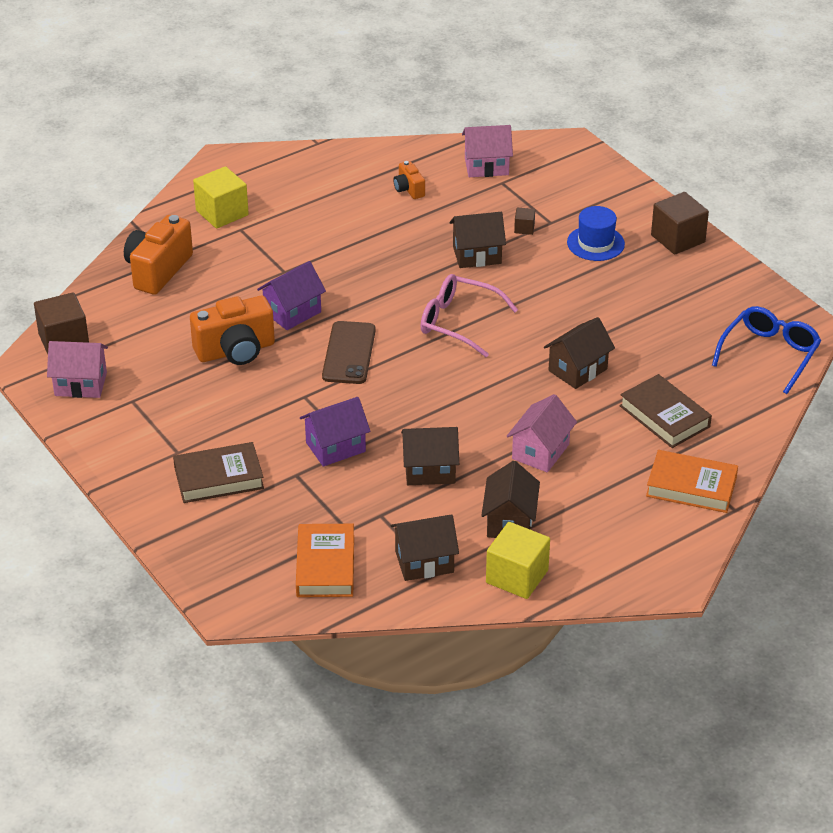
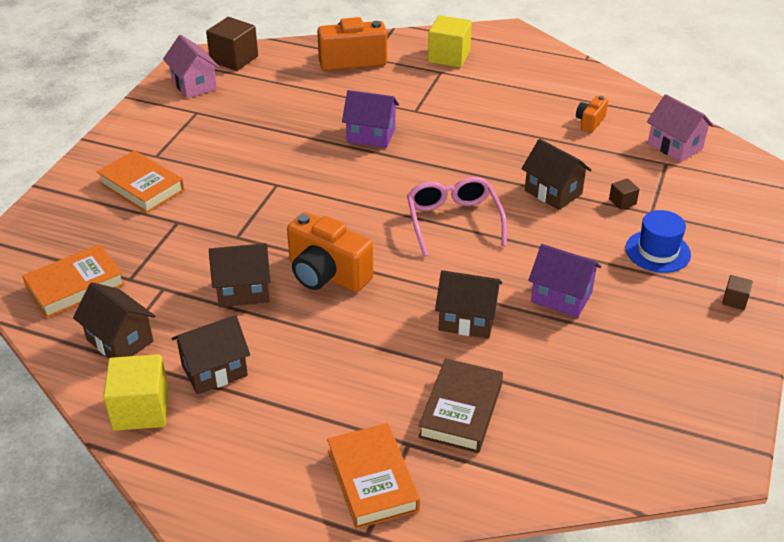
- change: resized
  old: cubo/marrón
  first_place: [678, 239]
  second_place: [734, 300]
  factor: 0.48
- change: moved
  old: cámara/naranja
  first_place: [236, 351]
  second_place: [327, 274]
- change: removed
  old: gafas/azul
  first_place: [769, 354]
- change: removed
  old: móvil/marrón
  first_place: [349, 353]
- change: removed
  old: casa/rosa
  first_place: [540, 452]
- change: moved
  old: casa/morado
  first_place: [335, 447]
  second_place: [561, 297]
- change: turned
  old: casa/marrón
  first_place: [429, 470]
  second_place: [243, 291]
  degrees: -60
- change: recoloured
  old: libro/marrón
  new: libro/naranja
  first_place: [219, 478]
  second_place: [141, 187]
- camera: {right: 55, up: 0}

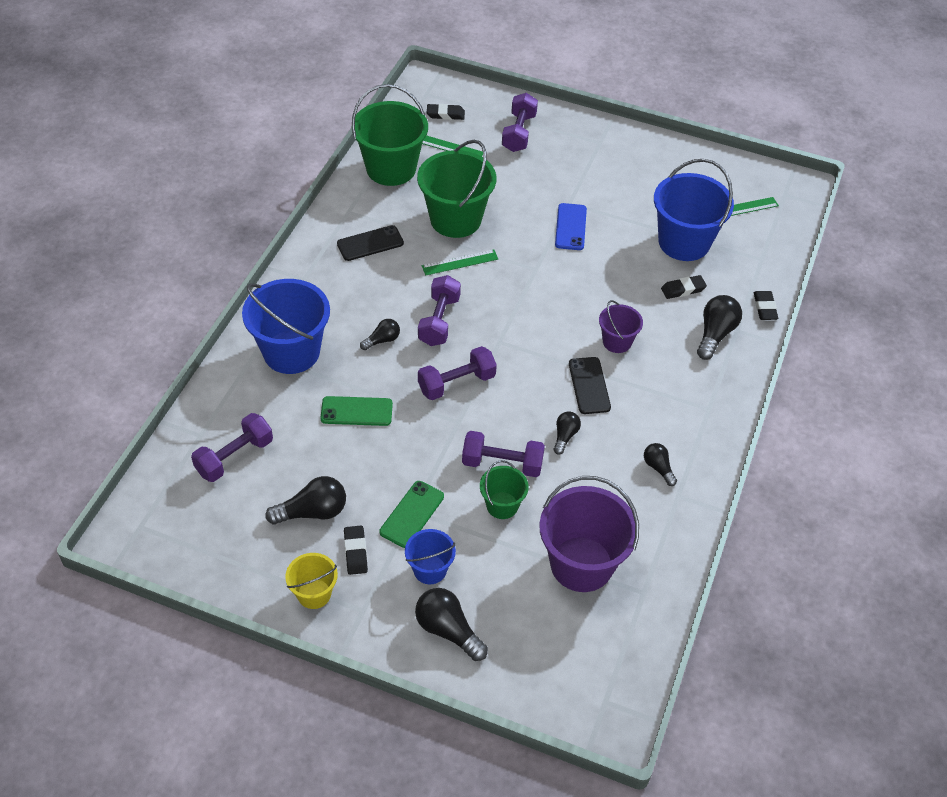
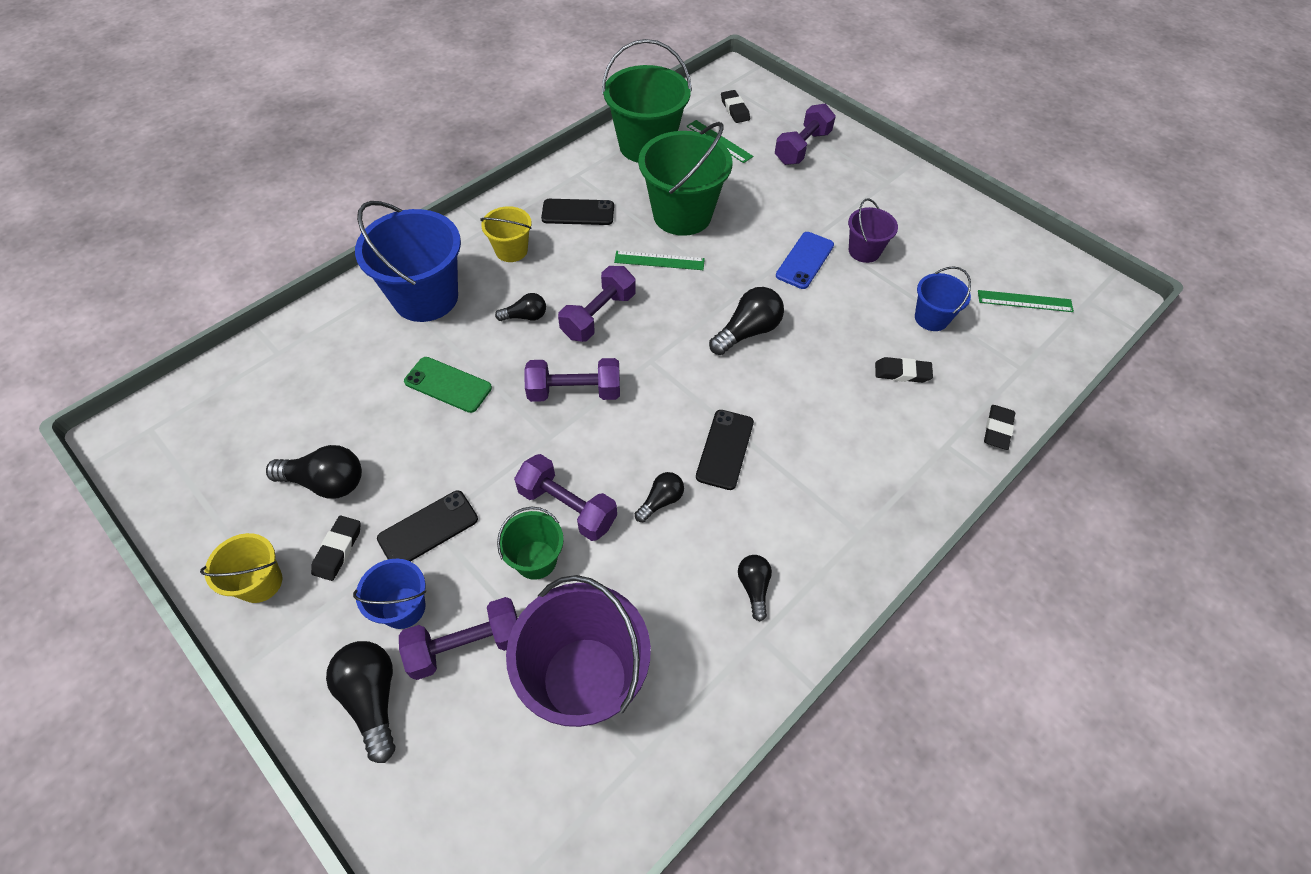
- change: turned
  old: goma de borrar/negro
  first_place: [445, 114]
  second_place: [734, 109]
  degrees: 45
- change: resized
  old: balde/azul
  first_place: [684, 242]
  second_place: [931, 318]
  factor: 0.52
- change: moved
  old: bombilla/negro
  first_place: [715, 334]
  second_place: [747, 332]
- change: moved
  old: balde/morado
  first_place: [617, 342]
  second_place: [864, 251]
- change: moved
  old: mancuerna/morado
  first_place: [234, 457]
  second_place: [466, 646]
- change: recoloured
  old: móvil/verde
  new: móvil/negro
  first_place: [412, 514]
  second_place: [428, 529]
- change: added
  new: balde/amarillo
  second_place: [511, 250]
- camera: {right: 25, up: 5}

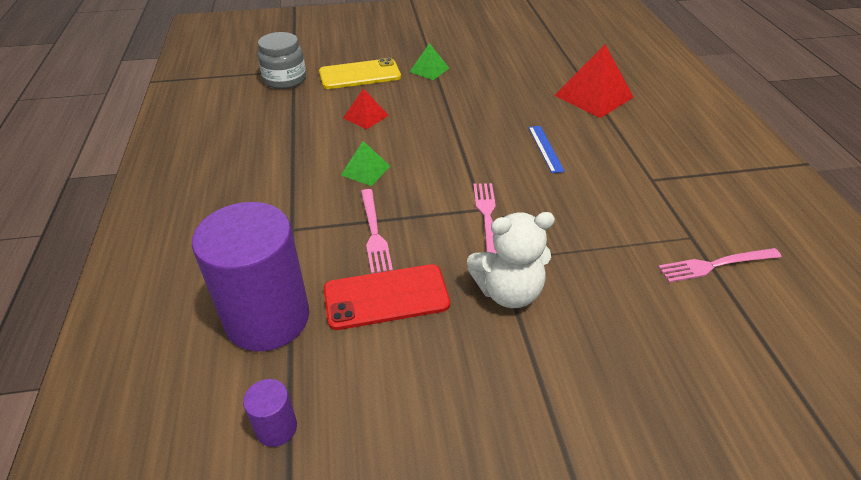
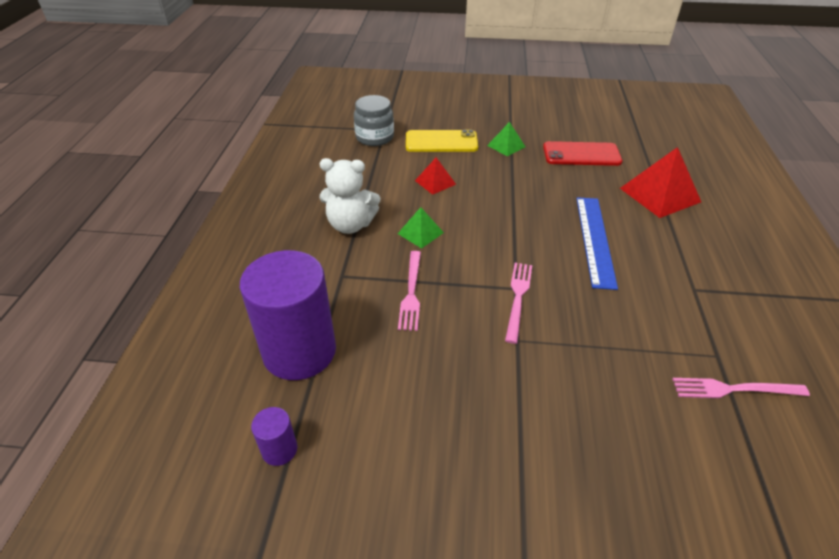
- change: resized
  old: regla/azul
  first_place: [545, 148]
  second_place: [594, 240]
  factor: 1.82
- change: moved
  old: osito/blanco
  first_place: [508, 292]
  second_place: [350, 225]
- change: moved
  old: móvil/rojo
  first_place: [386, 297]
  second_place: [581, 154]
- camera: {right: 15, up: 0}

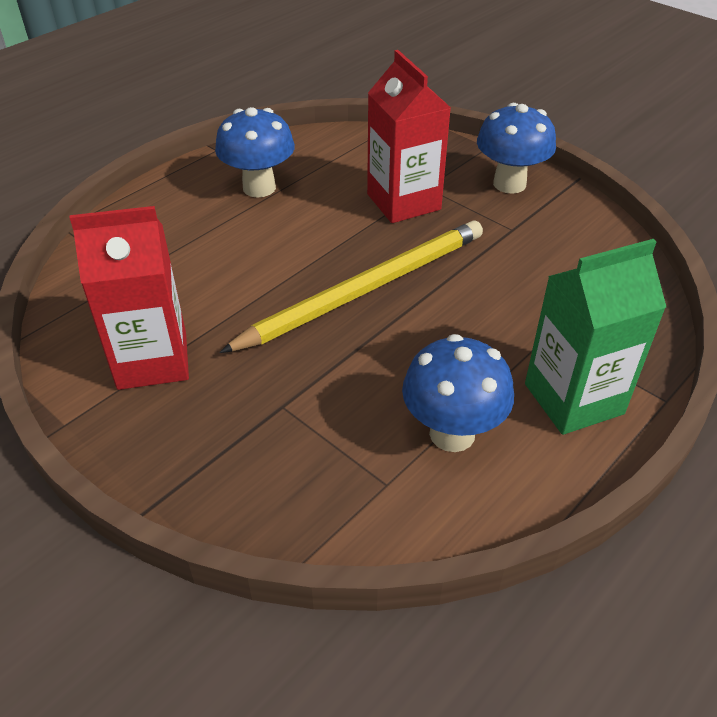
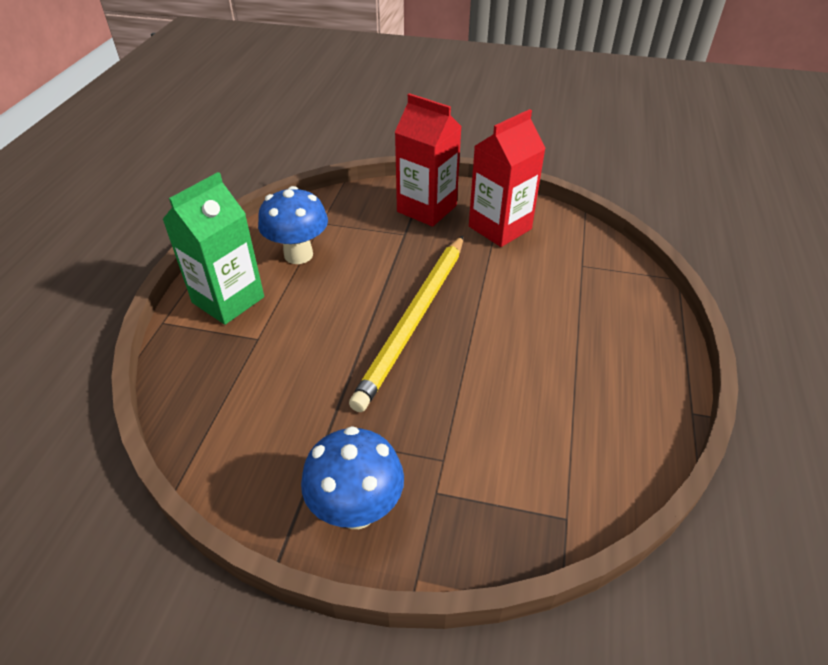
- change: moved
  old: cartón de leche/rojo
  first_place: [403, 202]
  second_place: [426, 209]
- change: removed
  old: seta/azul
  first_place: [259, 188]
- camera: {right: 150, up: 0}

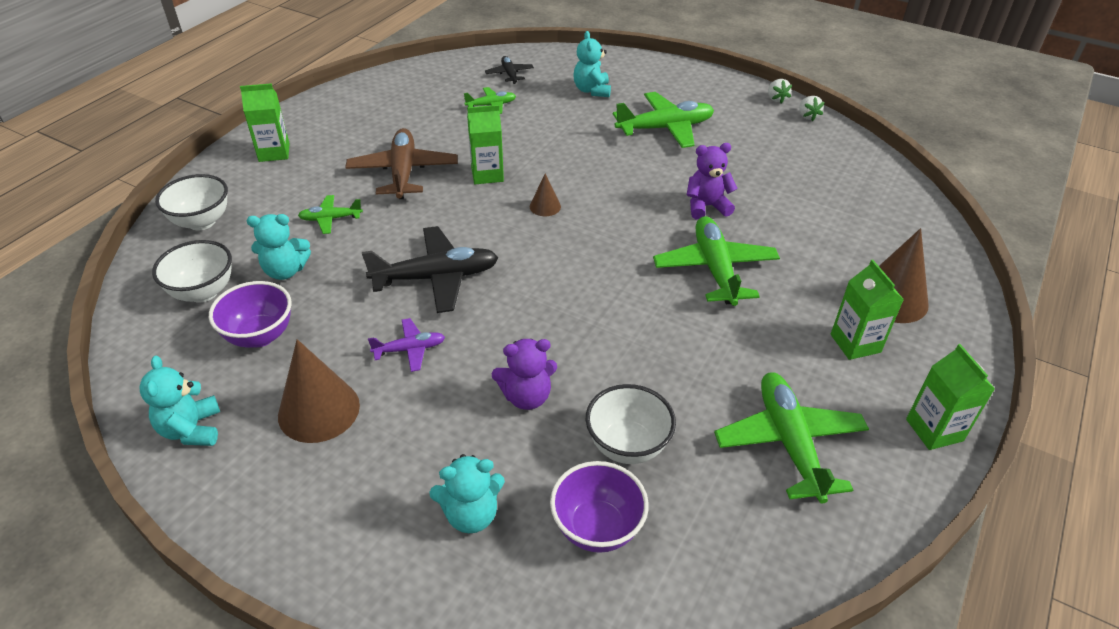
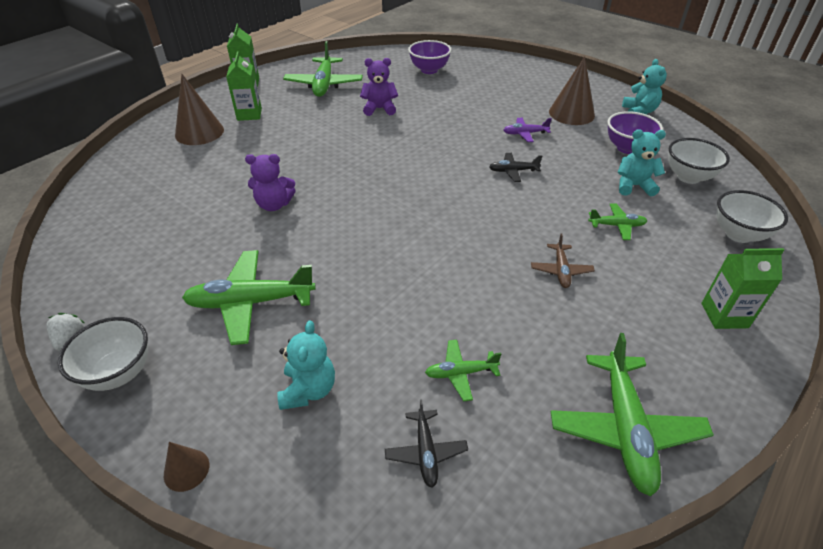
- change: removed
  old: fresa/blanco
  first_place: [807, 116]
- change: removed
  old: cartón de leche/verde
  first_place: [487, 174]
- change: resized
  old: avión/marrón
  first_place: [403, 172]
  second_place: [561, 270]
  factor: 0.52
- change: moved
  old: cono/marrón
  first_place: [545, 206]
  second_place: [186, 470]
- change: moved
  old: avión/verde
  first_place: [715, 269]
  second_place: [625, 429]
- change: resized
  old: avión/negro
  first_place: [436, 278]
  second_place: [513, 171]
  factor: 0.52
- change: moved
  old: osito/morado
  first_place: [526, 396]
  second_place: [379, 109]
- change: moved
  old: cuenco/blanco
  first_place: [627, 446]
  second_place: [119, 373]
- change: removed
  old: osito/turquesa
  first_place: [471, 514]
- camera: {right: -170, up: 0}

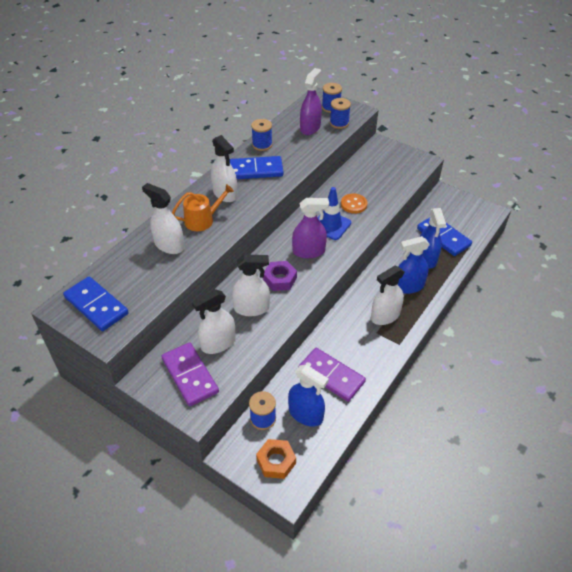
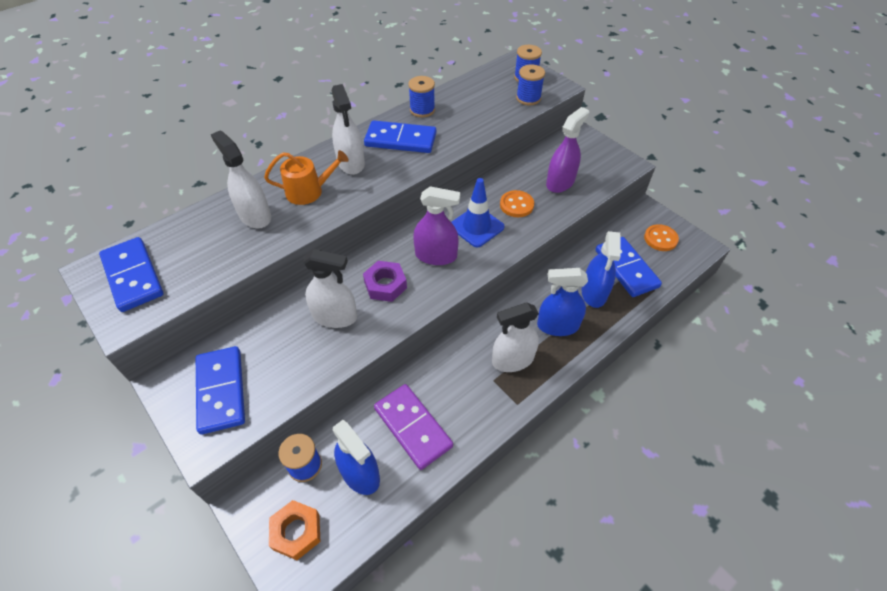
- change: moved
  old: pulverizador/morado
  first_place: [310, 128]
  second_place: [560, 182]
- change: removed
  old: pulverizador/blanco
  first_place: [218, 343]
- change: recoloured
  old: ficha de dominó/morado
  new: ficha de dominó/azul
  first_place: [190, 375]
  second_place: [221, 391]
- change: added
  new: botón/naranja
  second_place: [660, 239]
- camera: {right: 15, up: 5}

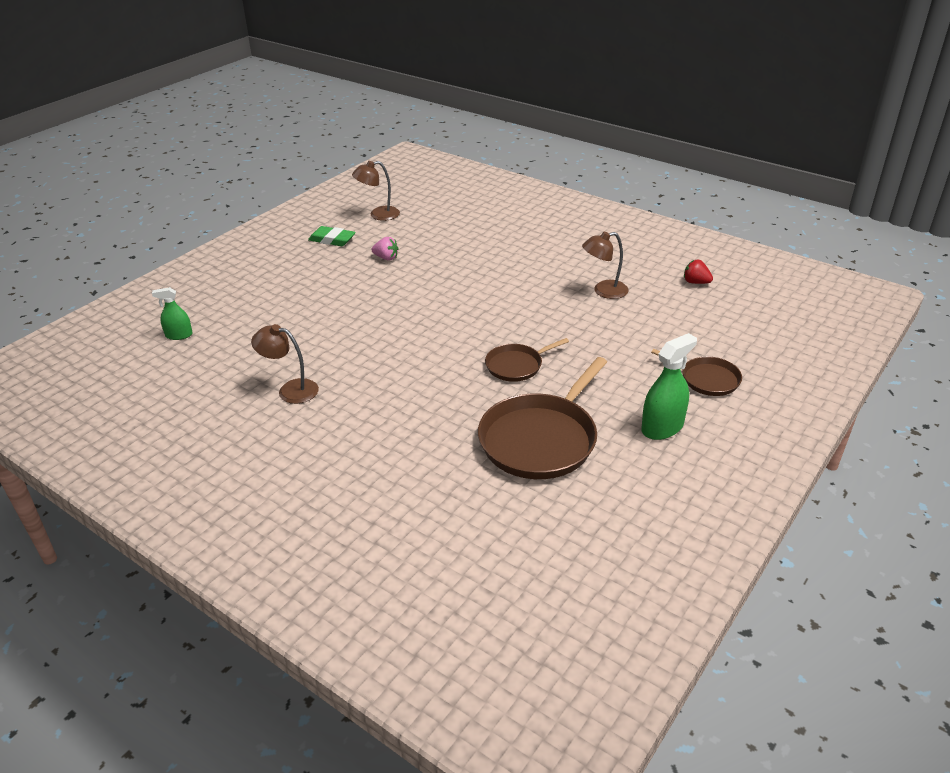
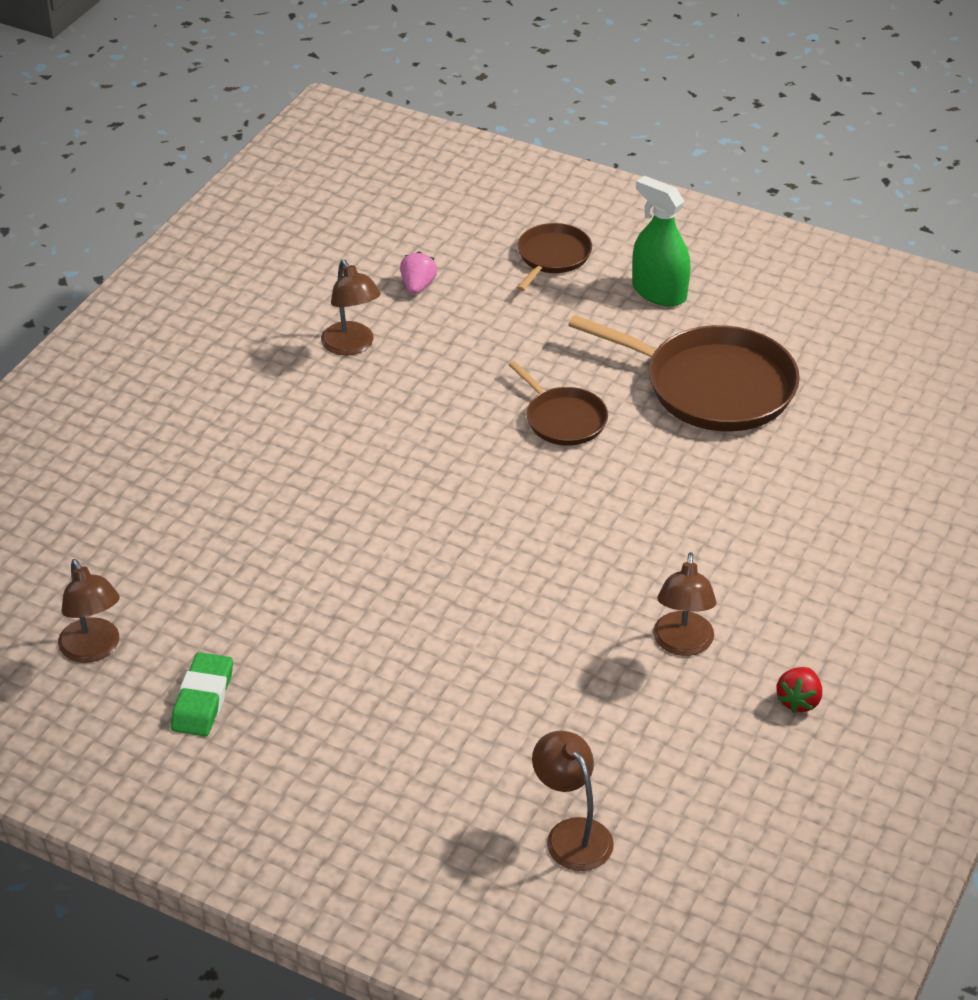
- change: moved
  old: fresa/rosa
  first_place: [386, 258]
  second_place: [418, 286]
- change: moved
  old: fresa/rojo
  first_place: [696, 282]
  second_place: [798, 701]
- change: replaced
  old: pulverizador/verde
  new: lámpara/marrón
  first_place: [179, 335]
  second_place: [572, 834]
- camera: {right: -100, up: 5}

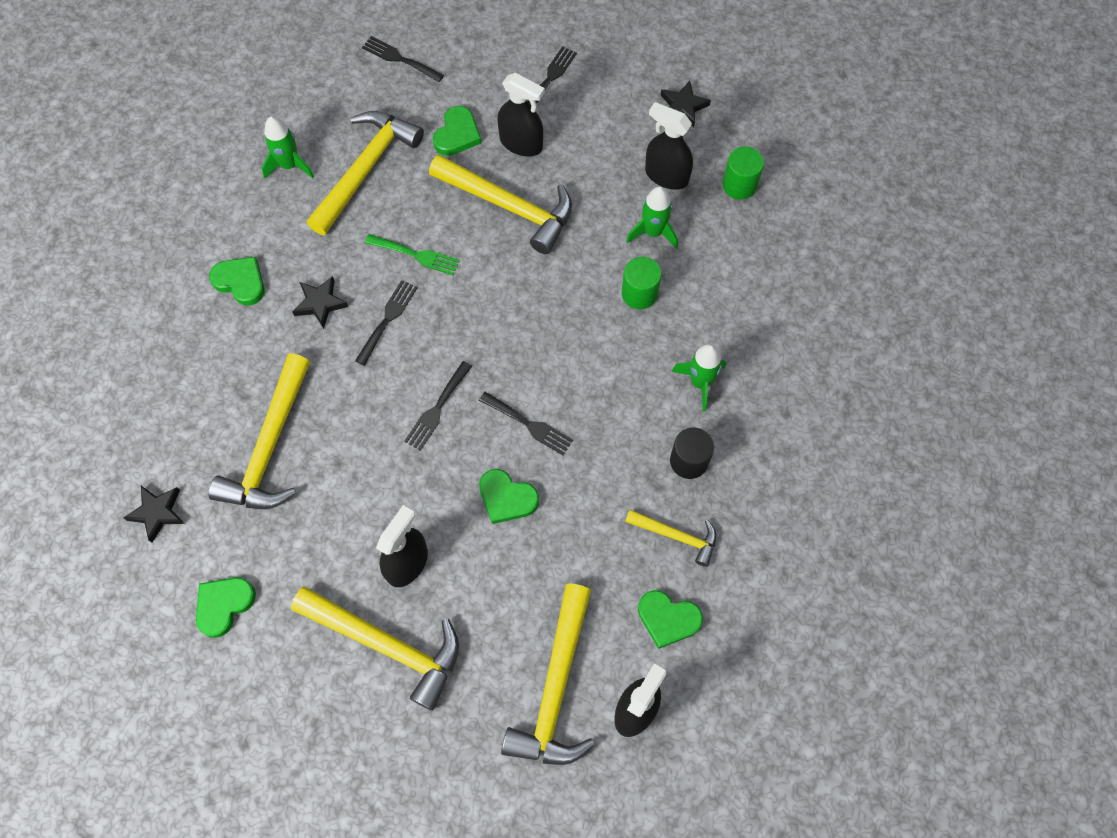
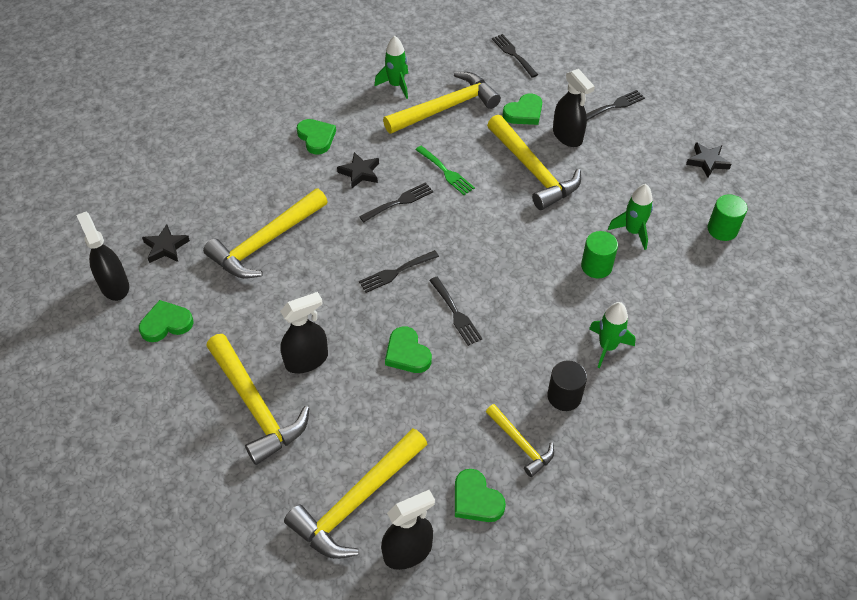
- change: moved
  old: pulverizador/negro
  first_place: [666, 175]
  second_place: [114, 286]
- camera: {right: 30, up: -15}

